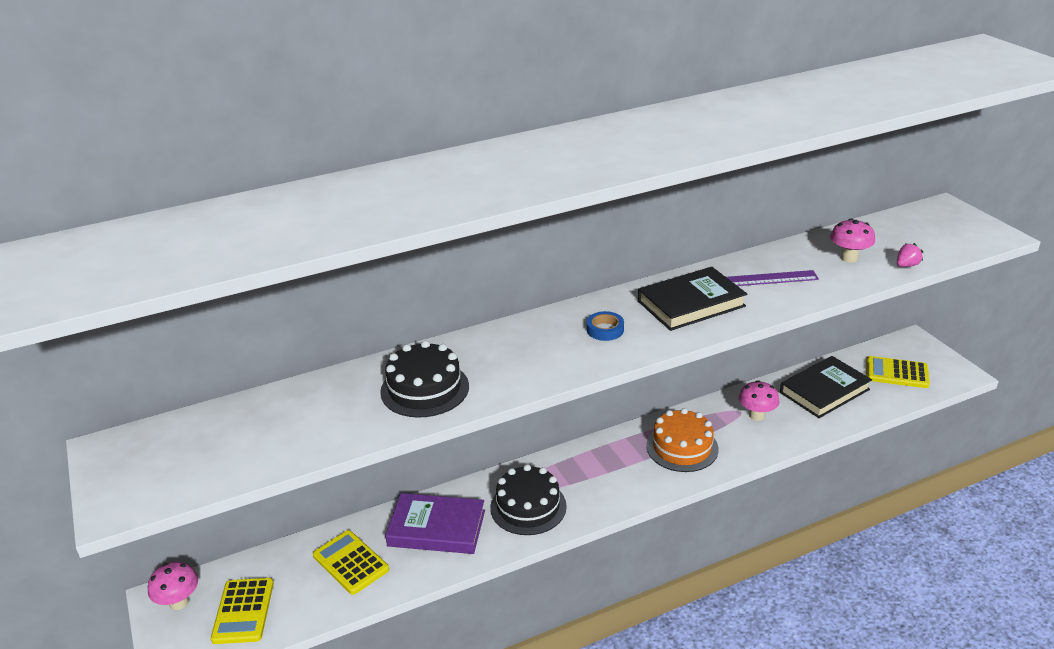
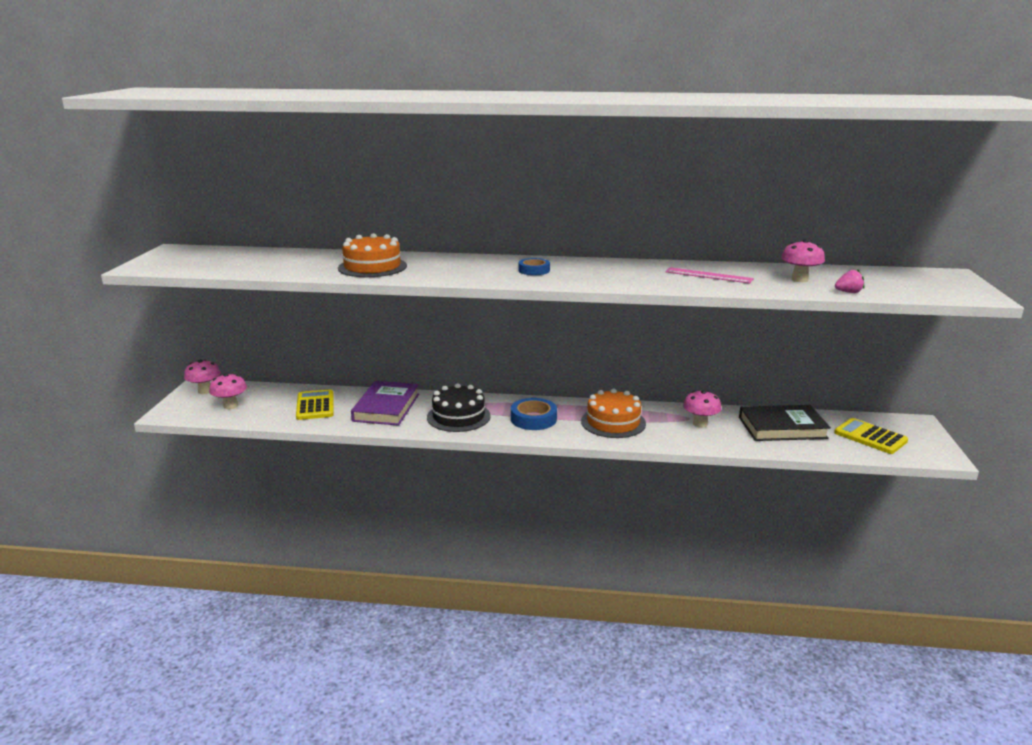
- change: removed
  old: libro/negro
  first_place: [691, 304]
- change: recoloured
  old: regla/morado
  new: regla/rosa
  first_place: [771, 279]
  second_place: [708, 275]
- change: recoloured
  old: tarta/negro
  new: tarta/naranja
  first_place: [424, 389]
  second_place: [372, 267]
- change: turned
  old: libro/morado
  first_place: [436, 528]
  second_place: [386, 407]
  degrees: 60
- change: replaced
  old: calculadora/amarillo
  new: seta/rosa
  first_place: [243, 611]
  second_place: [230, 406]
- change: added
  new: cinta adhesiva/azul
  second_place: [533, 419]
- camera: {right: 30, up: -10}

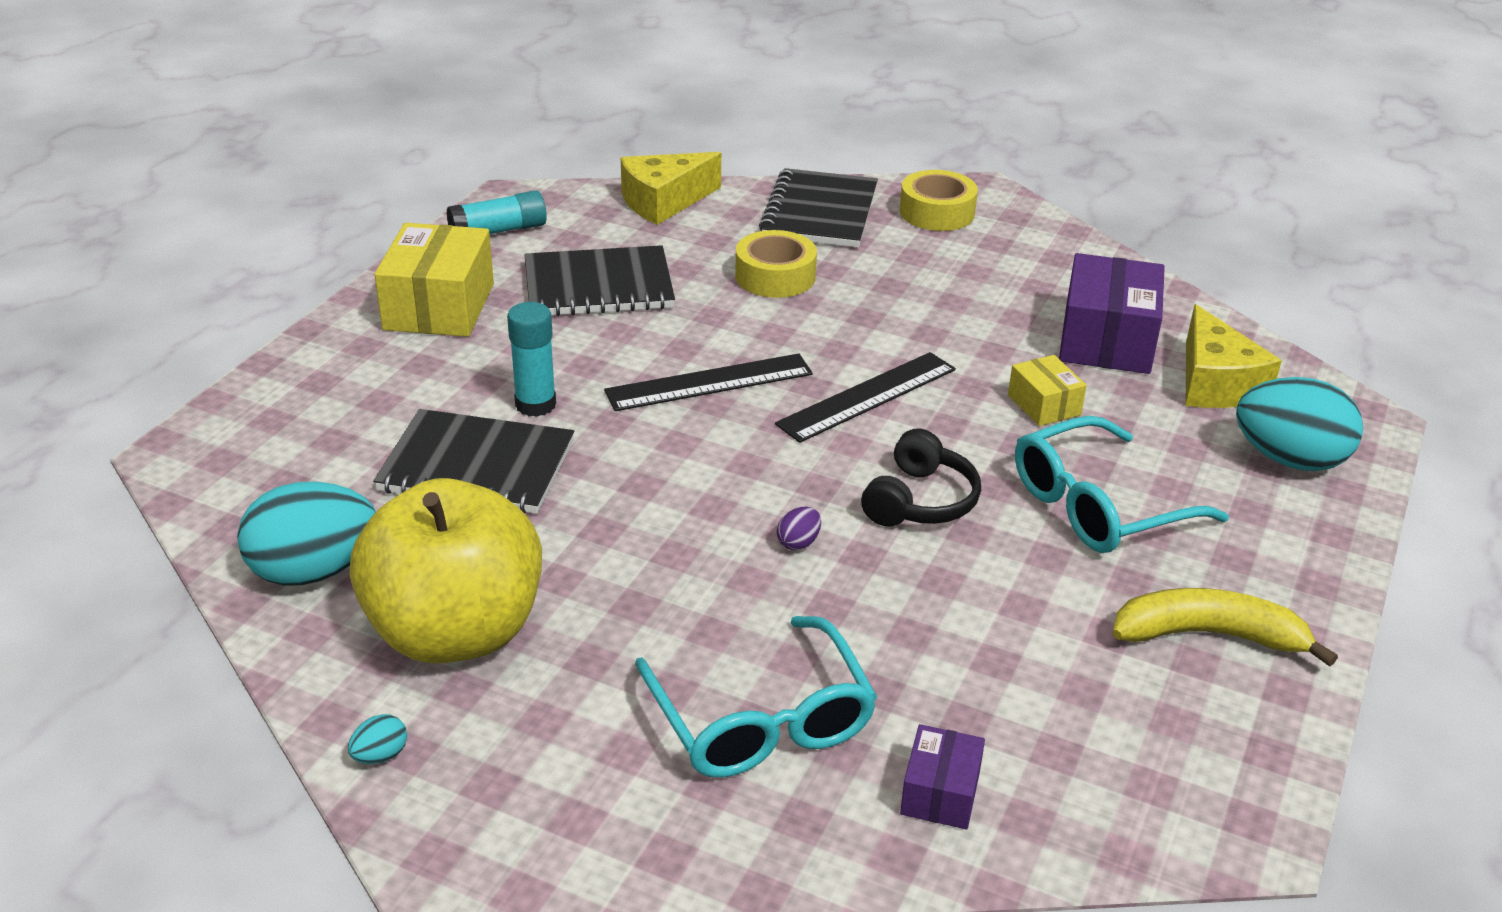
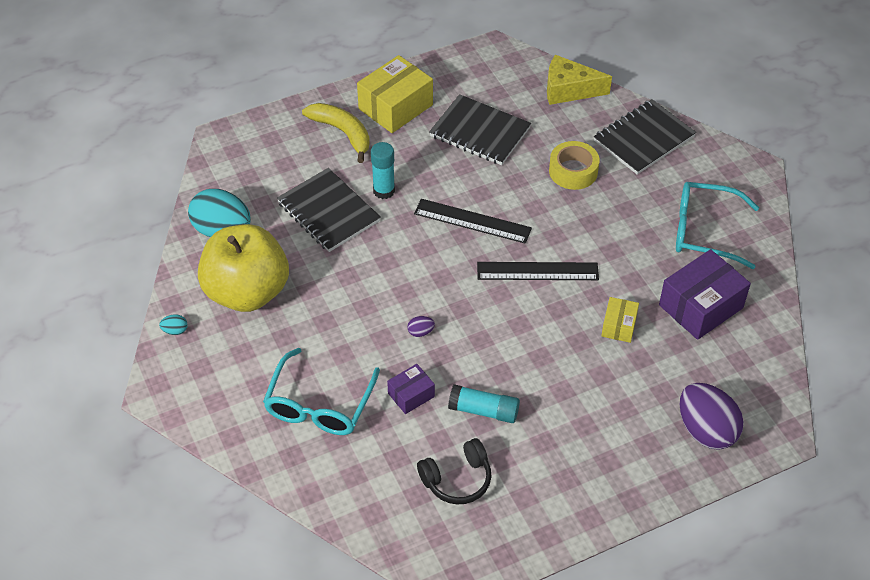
- change: removed
  old: cinta adhesiva/amarillo
  first_place: [937, 212]
- change: moved
  old: barra de pegamento/turquesa
  first_place: [498, 231]
  second_place: [483, 410]
- change: removed
  old: queso/amarillo
  first_place: [1215, 383]
- change: recoloured
  old: huevo/turquesa
  new: huevo/morado
  first_place: [1289, 459]
  second_place: [706, 430]
- change: moved
  old: gafas/turquesa
  first_place: [1098, 506]
  second_place: [704, 231]
- change: moved
  old: auriculares/negro
  first_place: [919, 501]
  second_place: [457, 479]
- change: moved
  old: plátano/amarillo
  first_place: [1209, 635]
  second_place: [342, 133]
- change: moved
  old: caja/morado
  first_place: [940, 793]
  second_place: [411, 395]
- camera: {right: 40, up: 15}

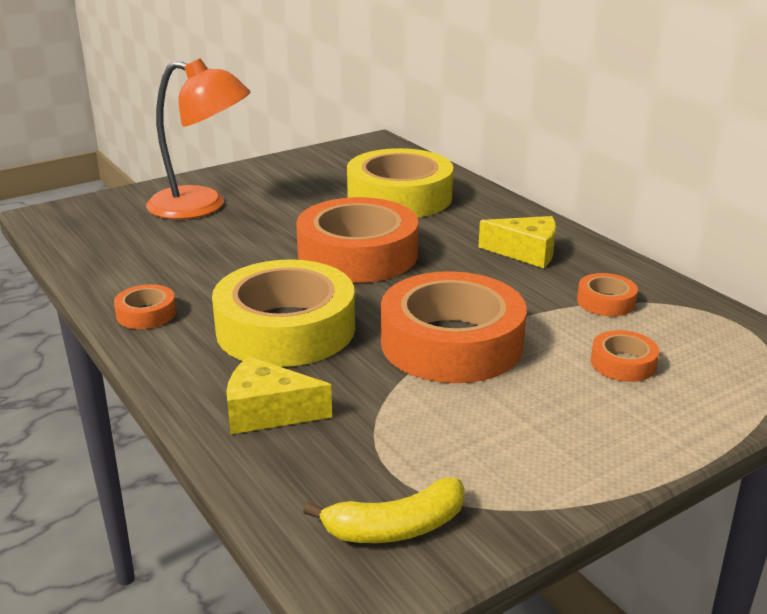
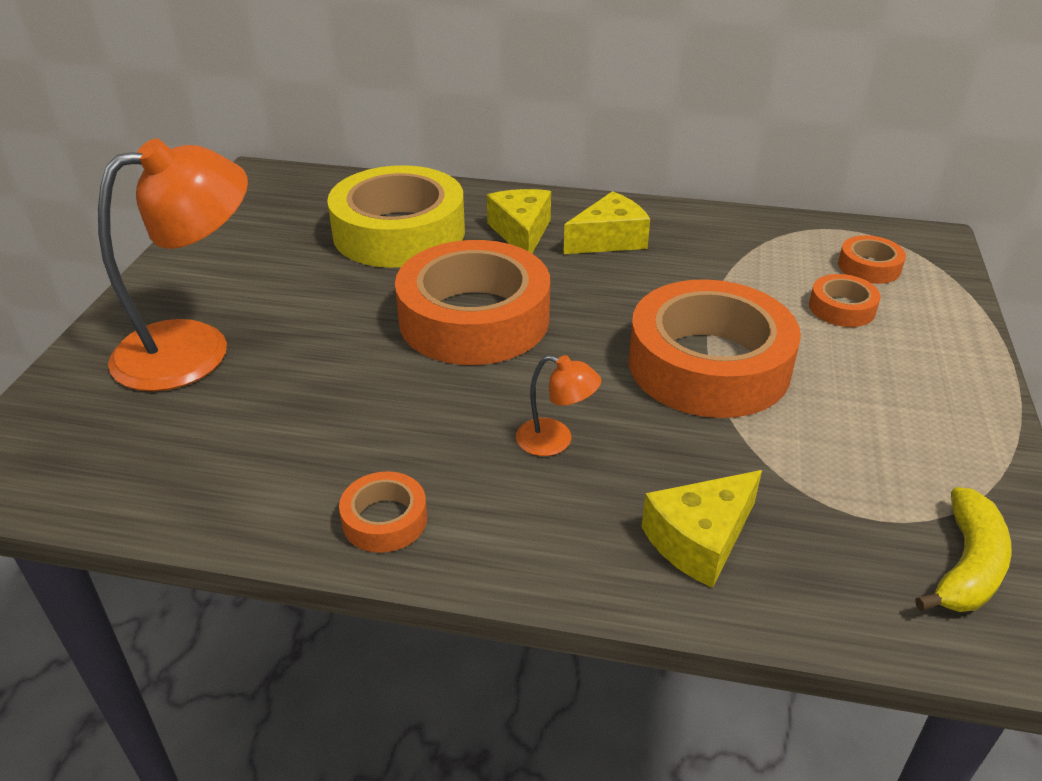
- change: replaced
  old: cinta adhesiva/amarillo
  new: lámpara/naranja
  first_place: [286, 328]
  second_place: [555, 441]
- change: moved
  old: cinta adhesiva/naranja
  first_place: [606, 302]
  second_place: [869, 267]
- change: added
  new: queso/amarillo
  second_place: [521, 233]
- camera: {right: -45, up: 10}

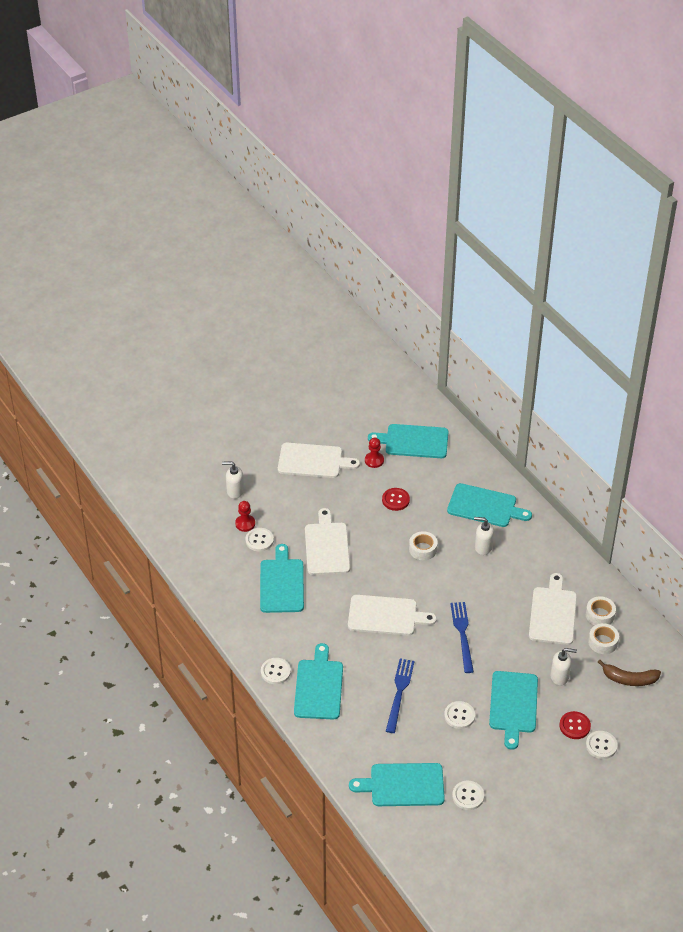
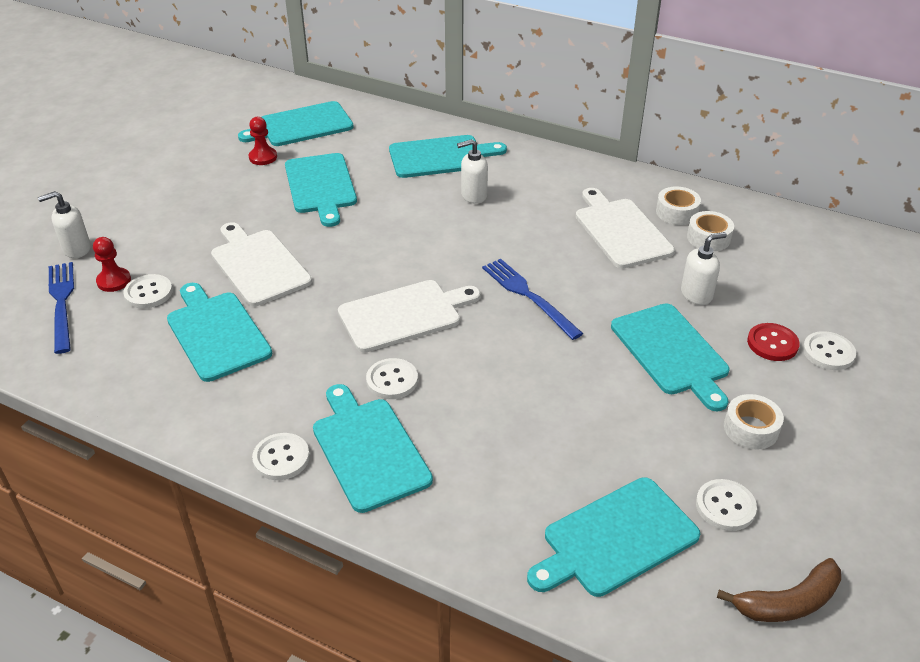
- change: removed
  old: tabla de cortar/blanco
  first_place: [313, 461]
- change: replaced
  old: botón/rojo
  new: tabla de cortar/turquesa
  first_place: [395, 500]
  second_place: [321, 186]
- change: moved
  old: cinta adhesiva/blanco
  first_place: [423, 549]
  second_place: [751, 428]
- change: moved
  old: tenedor/azul
  first_place: [399, 693]
  second_place: [62, 303]
- change: moved
  old: plátano/marrón
  first_place: [629, 679]
  second_place: [787, 602]
- change: moved
  old: botón/blanco
  first_place: [459, 716]
  second_place: [392, 380]
- camera: {right: -30, up: -5}

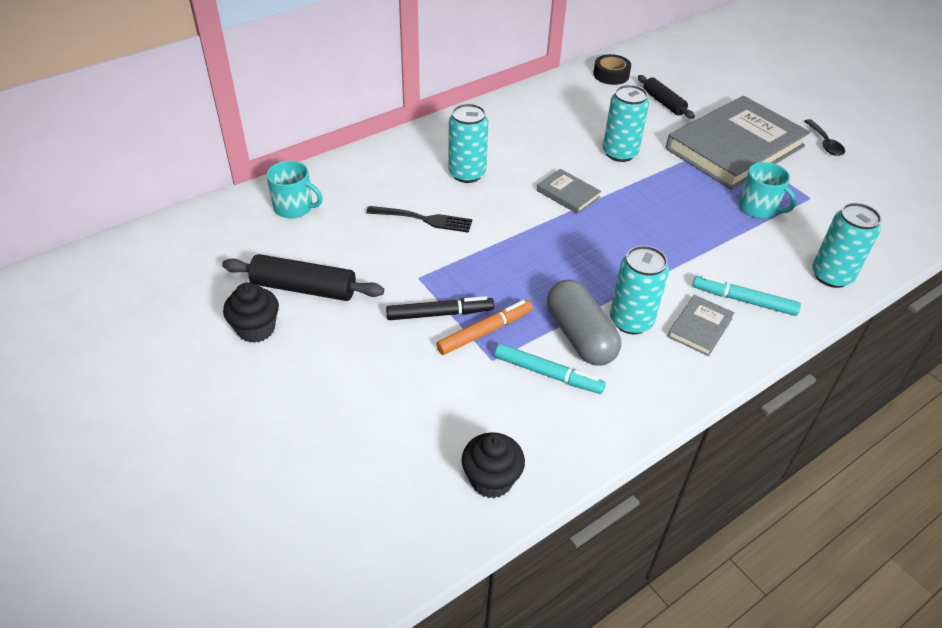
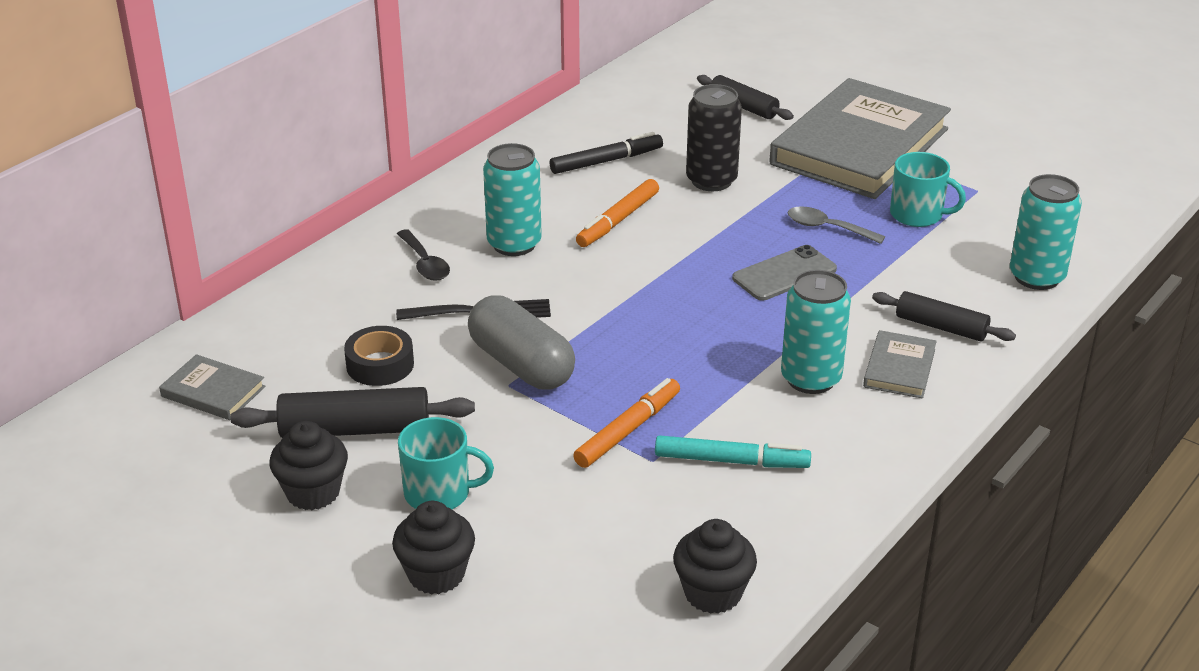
- change: moved
  old: cinta adhesiva/negro
  first_place: [611, 75]
  second_place: [380, 365]
- change: recoloured
  old: lata/turquesa
  new: lata/negro
  first_place: [620, 153]
  second_place: [711, 180]
- change: moved
  old: cuchara/negro
  first_place: [825, 143]
  second_place: [425, 263]
- change: moved
  old: taza/turquesa
  first_place: [294, 207]
  second_place: [439, 493]
- change: moved
  old: libro/gris
  first_place: [568, 194]
  second_place: [213, 392]
- change: replaced
  old: rotulador/turquesa
  new: rodillo/negro
  first_place: [743, 300]
  second_place: [941, 327]
- change: moved
  old: cápsula/gris
  first_place: [580, 336]
  second_place: [521, 364]
- change: moved
  old: rotulador/negro
  first_place: [440, 314]
  second_place: [606, 161]
- change: added
  new: rotulador/naranja
  second_place: [618, 220]
- change: added
  new: cuchara/gris
  second_place: [827, 228]
- change: added
  new: móvil/gris
  second_place: [784, 274]
- change: added
  new: magdalena/negro
  second_place: [436, 574]
- camera: {right: -15, up: -10}

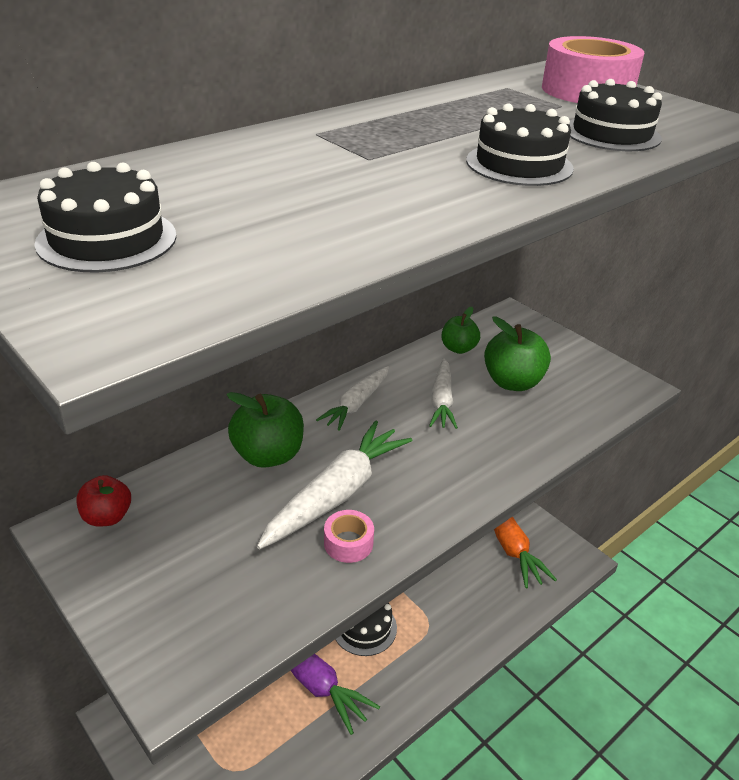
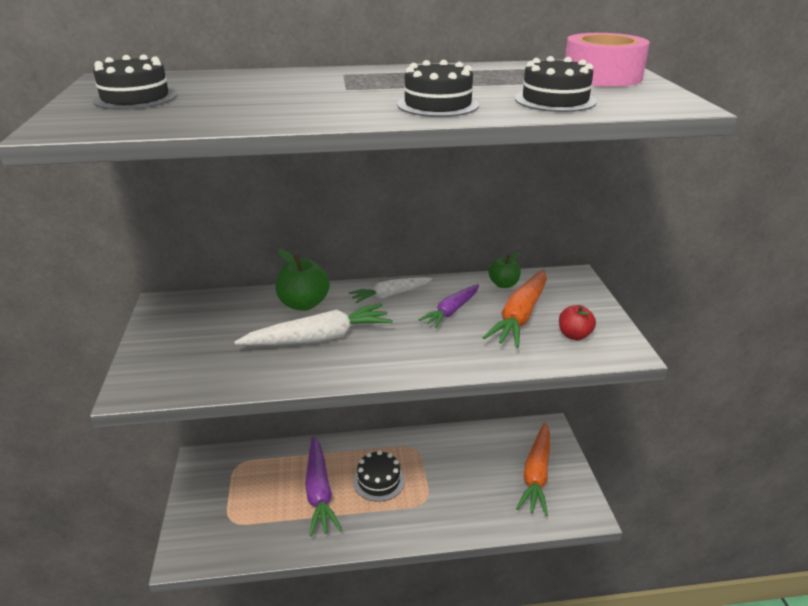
- change: replaced
  old: manzana/verde
  new: zanahoria/naranja
  first_place: [512, 382]
  second_place: [520, 317]
- change: recoloured
  old: zanahoria/blanco
  new: zanahoria/morado
  first_place: [441, 401]
  second_place: [451, 311]
- change: moved
  old: manzana/rojo
  first_place: [107, 517]
  second_place: [574, 335]
- change: removed
  old: cinta adhesiva/rosa
  first_place: [348, 543]
- camera: {right: 35, up: -5}

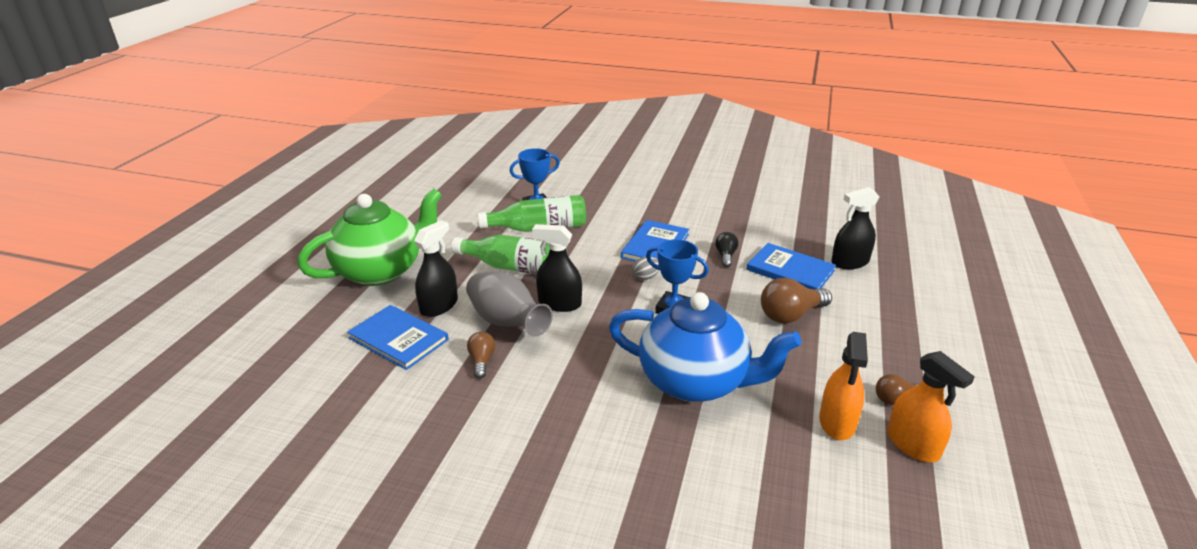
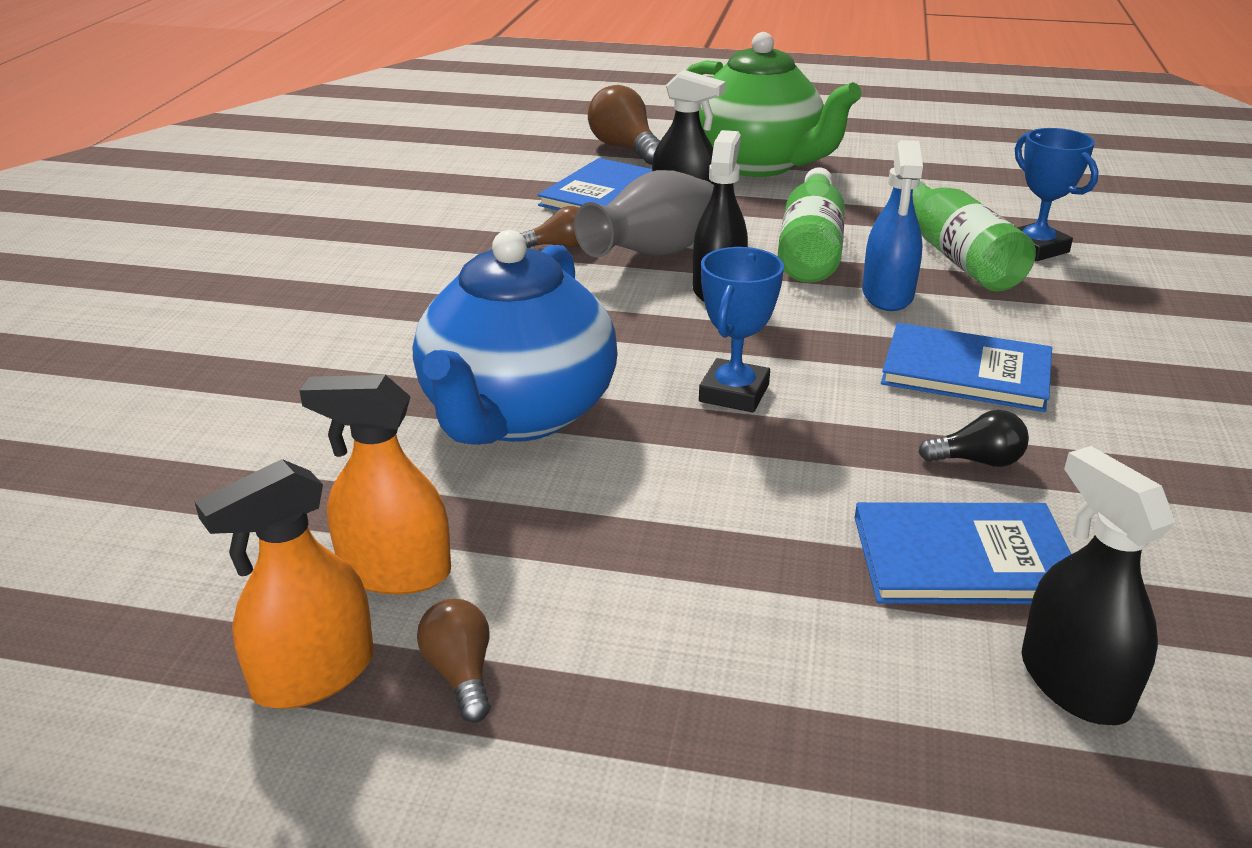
- change: turned
  old: libro/azul
  first_place: [790, 270]
  second_place: [963, 558]
  degrees: 60
- change: removed
  old: huevo/gris
  first_place: [645, 277]
- change: moved
  old: bombilla/marrón
  first_place: [790, 315]
  second_place: [625, 148]
- change: added
  new: pulverizador/azul
  second_place: [887, 295]
- camera: {right: 85, up: 0}

